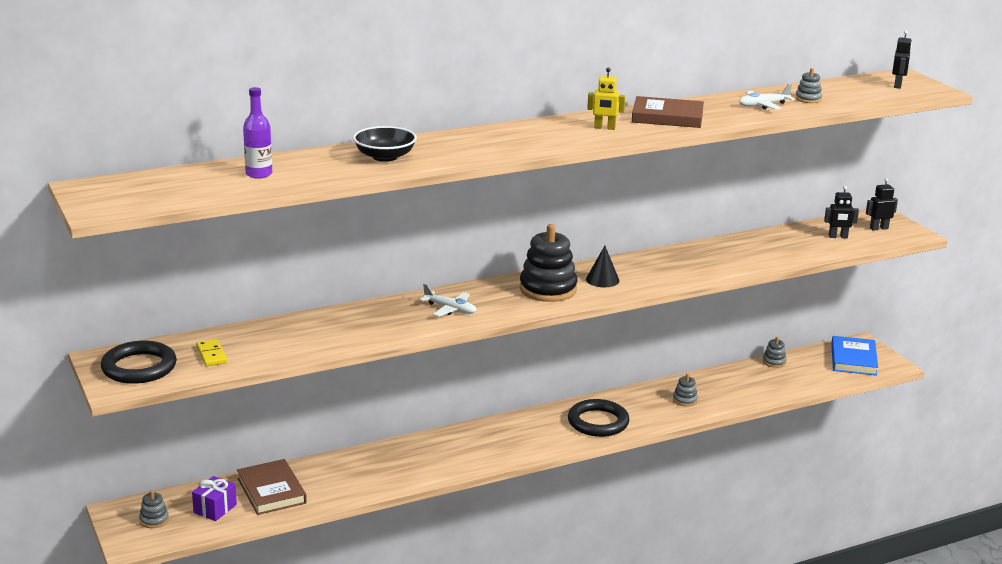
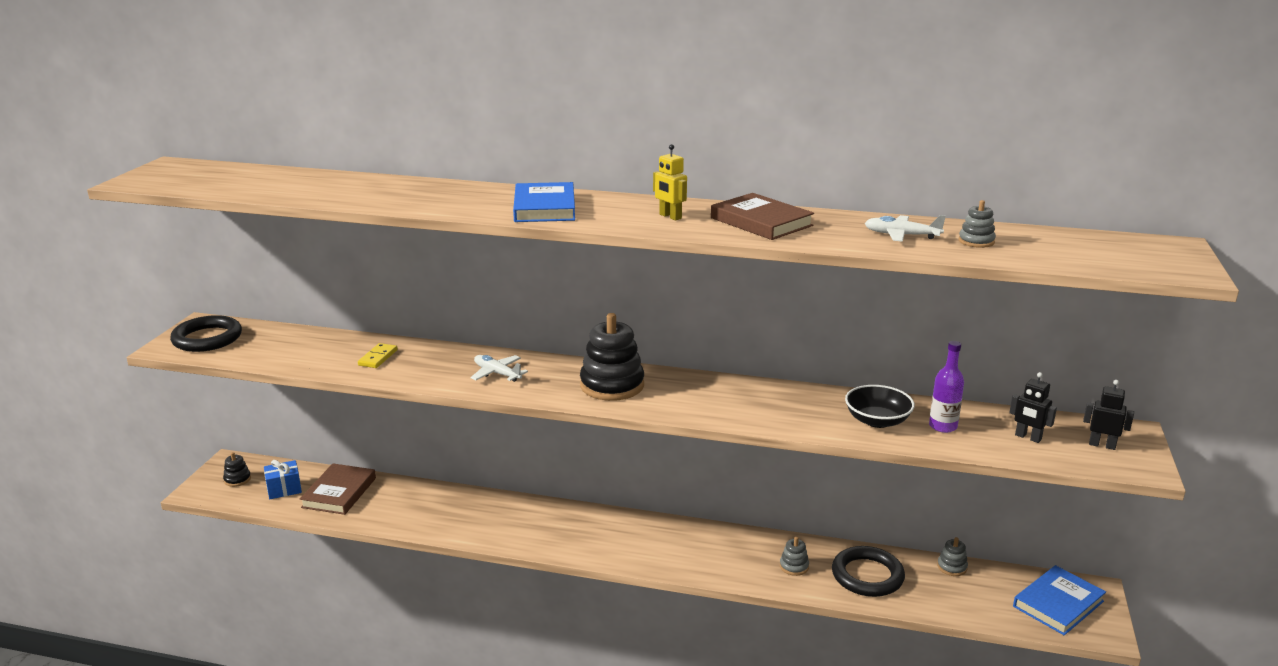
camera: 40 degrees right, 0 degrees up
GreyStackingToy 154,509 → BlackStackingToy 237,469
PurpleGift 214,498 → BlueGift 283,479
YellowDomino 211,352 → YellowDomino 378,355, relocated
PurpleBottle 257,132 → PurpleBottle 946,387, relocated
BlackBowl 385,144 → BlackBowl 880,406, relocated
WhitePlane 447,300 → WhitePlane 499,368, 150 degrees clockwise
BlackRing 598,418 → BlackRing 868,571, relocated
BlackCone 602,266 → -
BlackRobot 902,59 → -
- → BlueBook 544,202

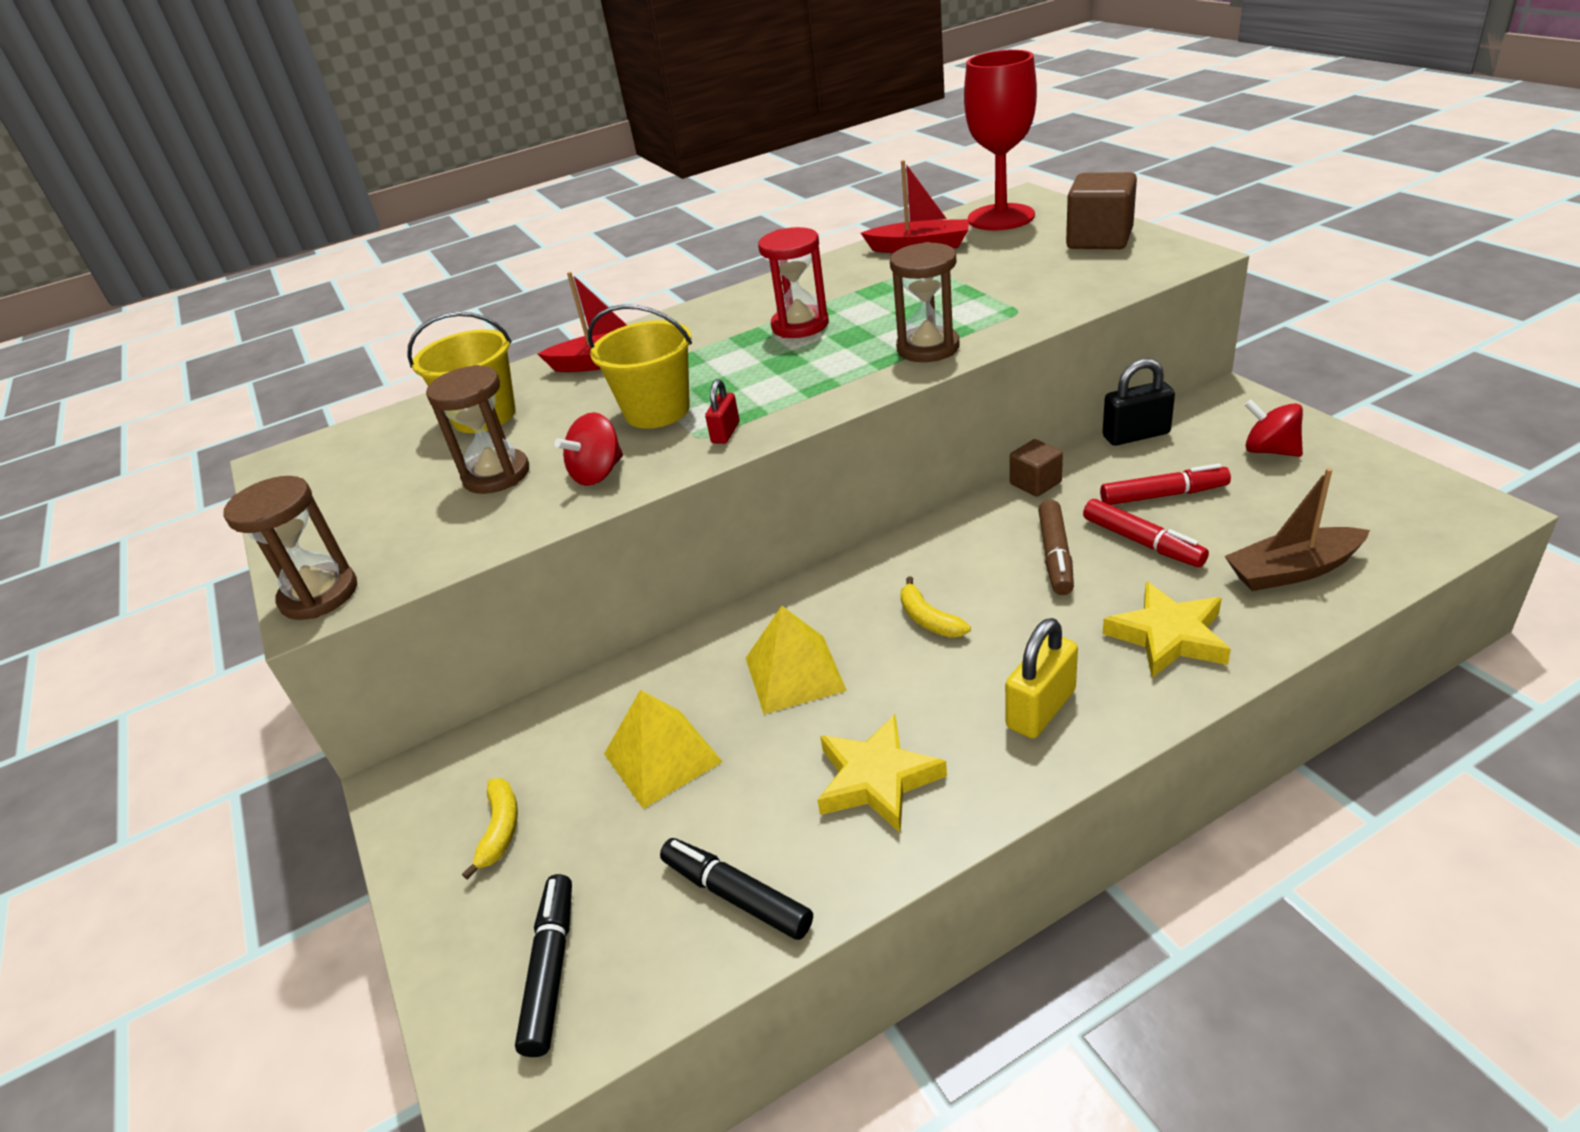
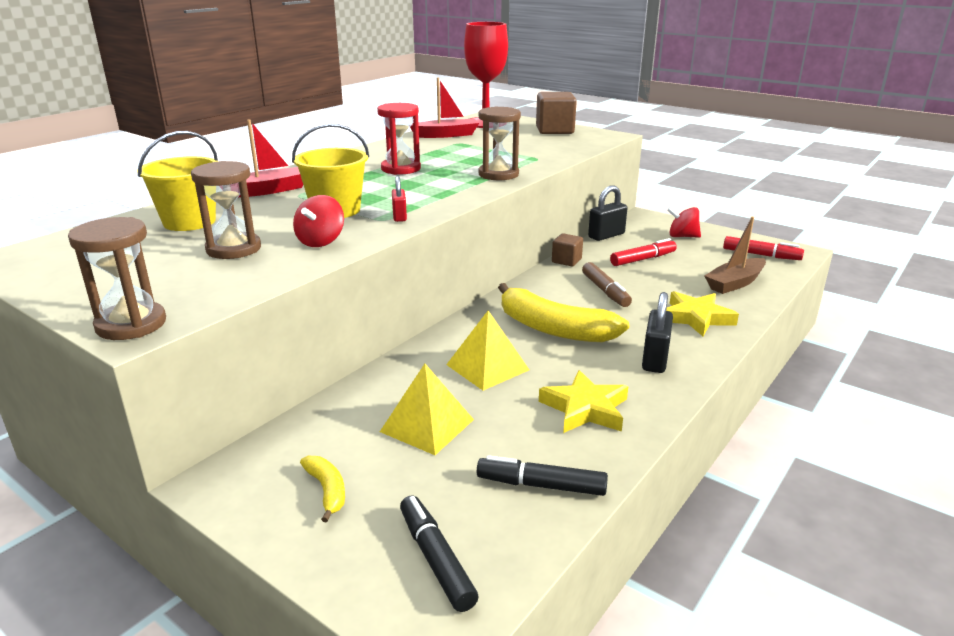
camera: 30 degrees left, 10 degrees down
YellowBanana 935,607 → YellowBanana 563,312, x2.19
YellowPadlock 1041,678 → BlackPadlock 657,332
RedMarker 1146,533 → RedMarker 763,248, relocated

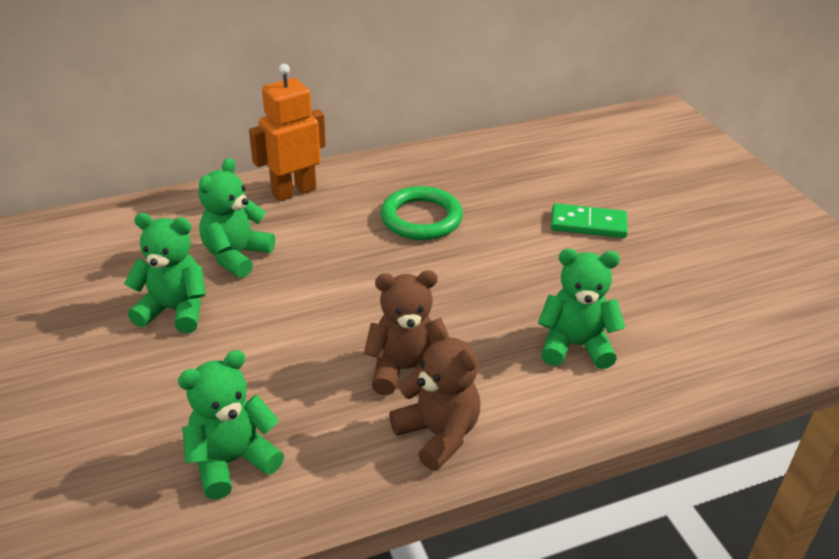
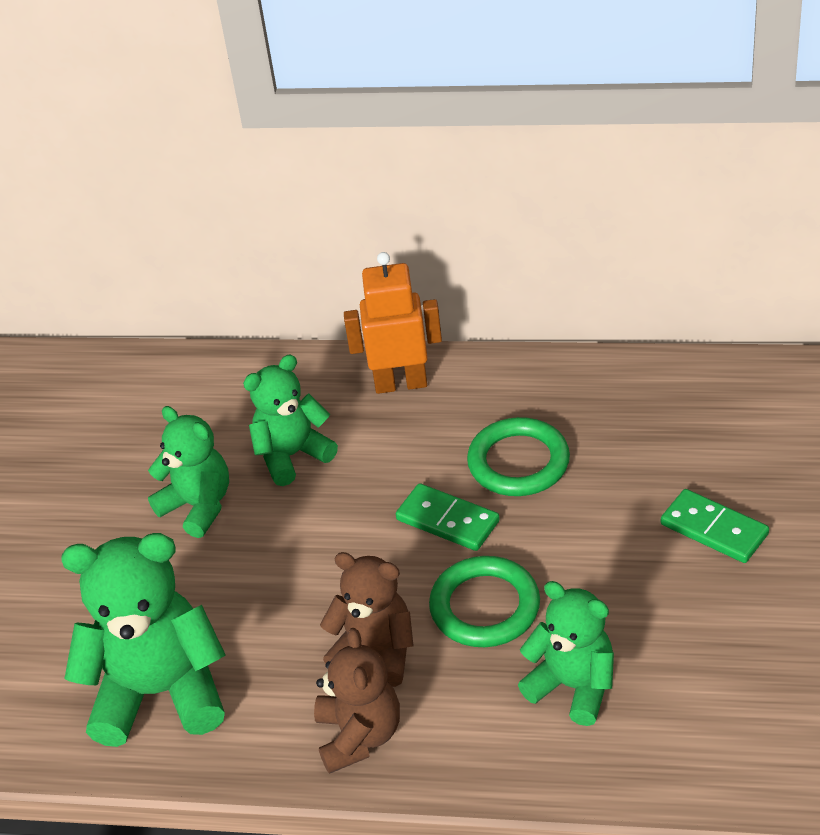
camera: 35 degrees right, 5 degrees up
GreenTeddyBear 231,425 → GreenTeddyBear 143,640, x1.59
- → GreenDomino 448,517
- → GreenRing 484,601

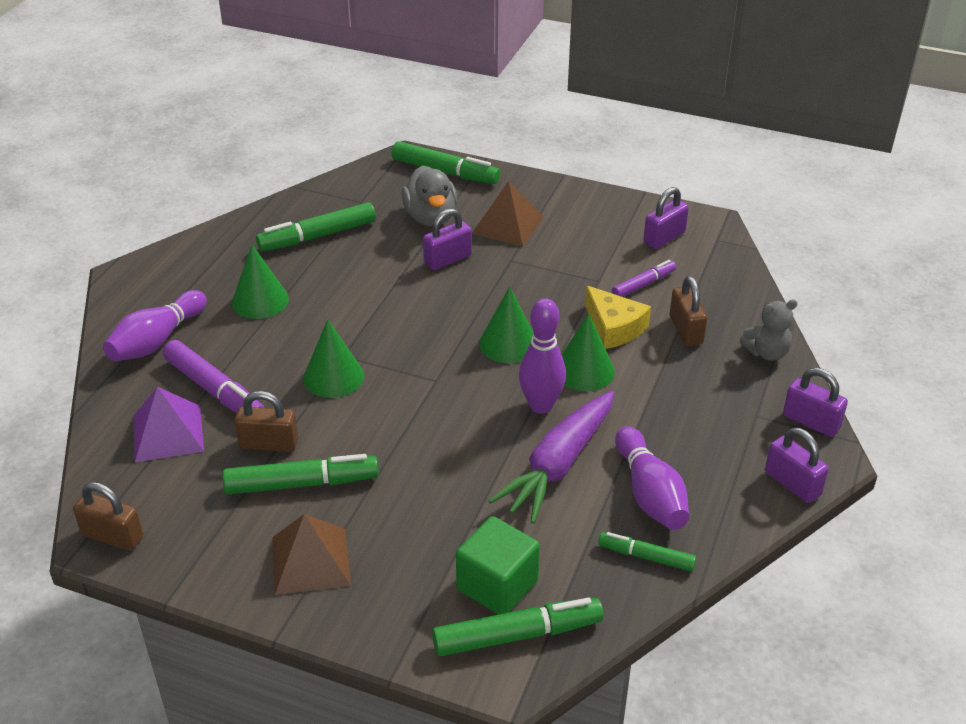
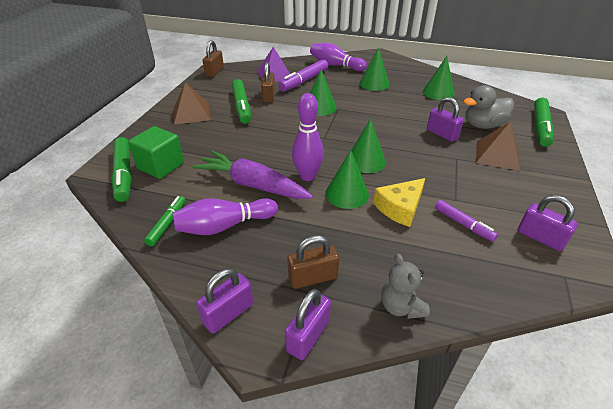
camera: 85 degrees right, 0 degrees up
GreenMarker 316,226 → GreenCone 438,78
BrownPadlock 688,311 → BrownPadlock 313,262, relocated

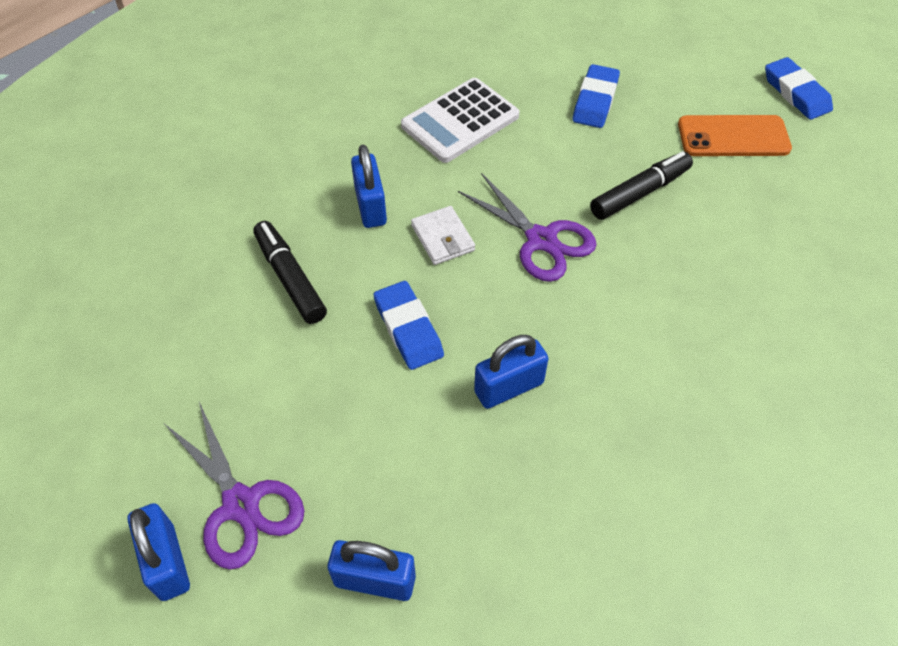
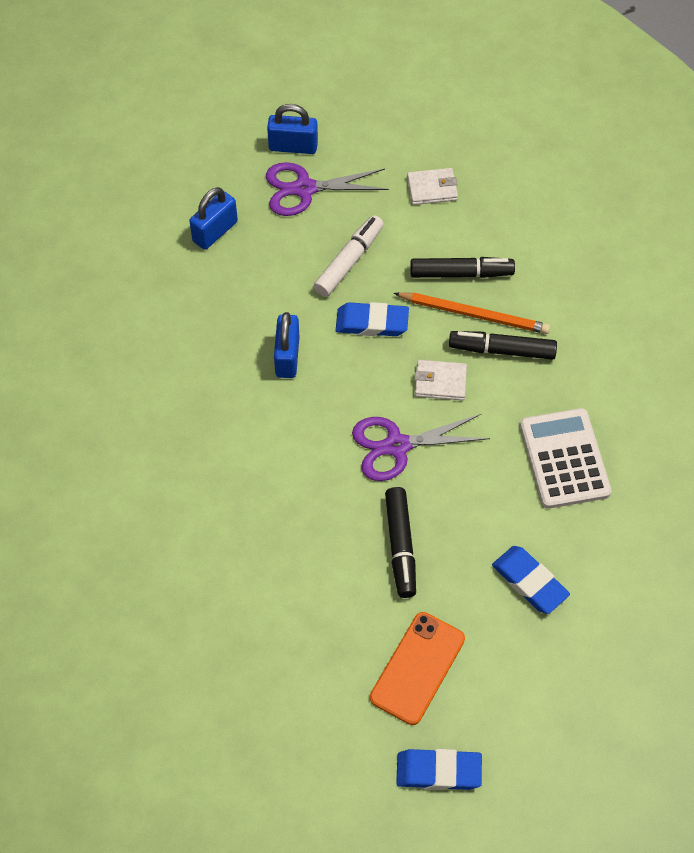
camera: 120 degrees right, 5 degrees up
BluePadlock 369,186 → BlackMarker 503,345
- → WhiteMarker 349,256
- → OrangePencil 472,313
- → WhiteWallet 432,186

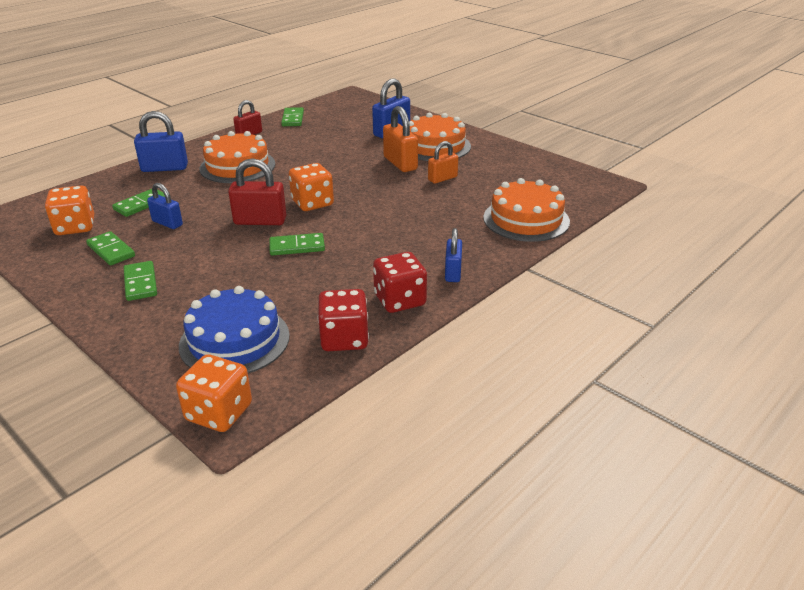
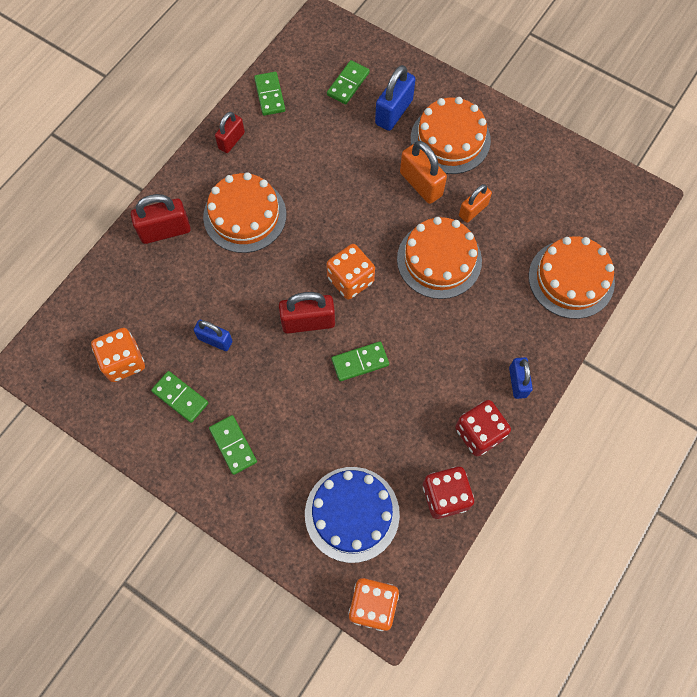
camera: 10 degrees left, 35 degrees up
GreenDomino 138,203 → GreenDomino 348,82, relocated
BluePadlock 161,141 → RedPadlock 161,219
- → OrangeCake 439,258

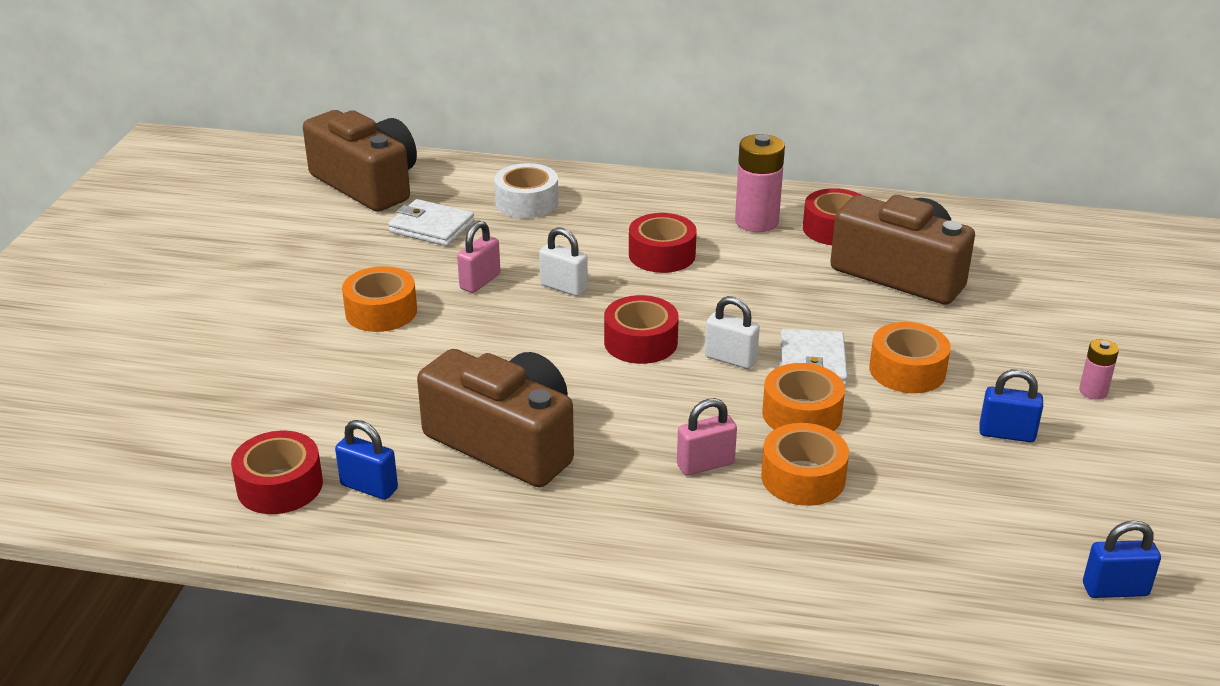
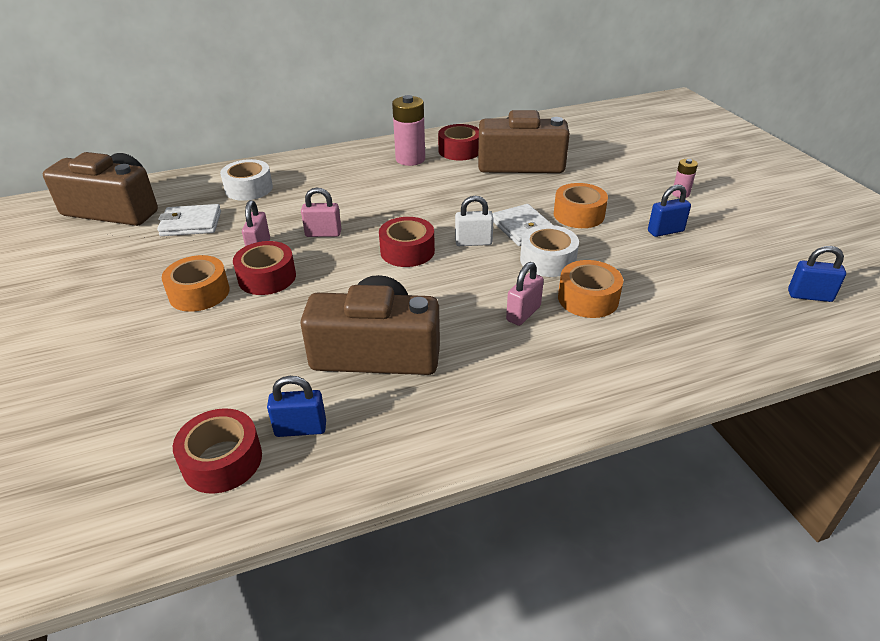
camera: 30 degrees left, 5 degrees up
WhitePadlock 563,261 → PinkPadlock 321,212
RedTape 663,243 → RedTape 264,268, relocated
OrangeTape 803,397 → WhiteTape 549,251
BluePadlock 1122,559 → BluePadlock 817,274, 45 degrees clockwise

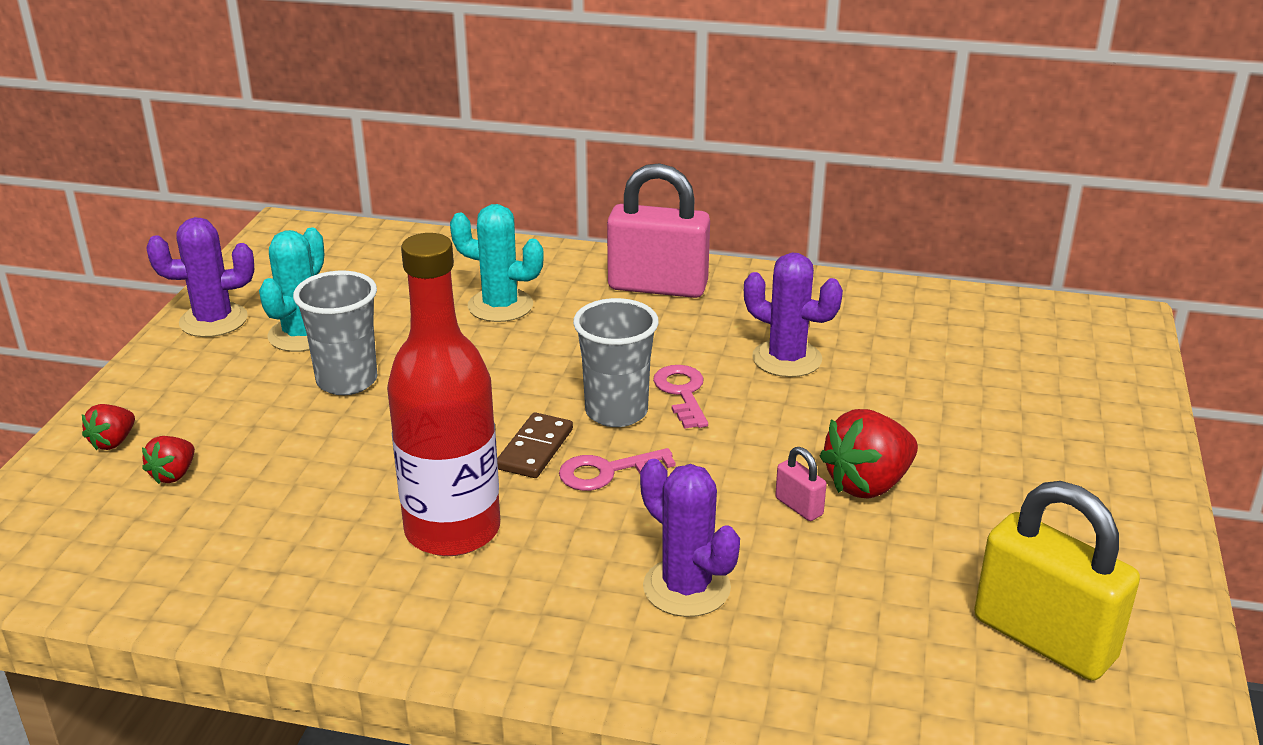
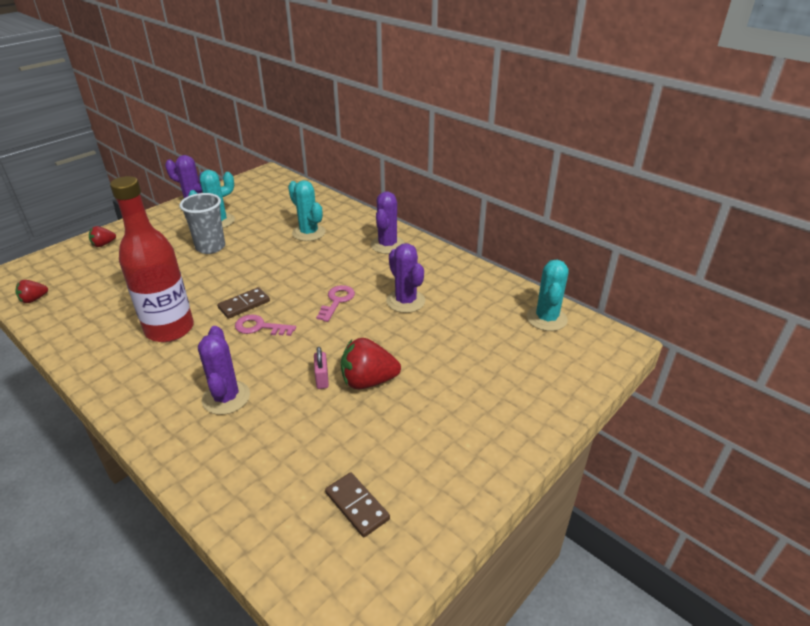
camera: 30 degrees right, 5 degrees up
RedStrawberry 168,460 → RedStrawberry 31,291, relocated
GreyCup 616,362 → -
PinkPadlock 658,230 → PurpleCactus 387,222
YellowPadlock 1057,581 → BrownDomino 357,504
- → TurquoiseCactus 548,295

